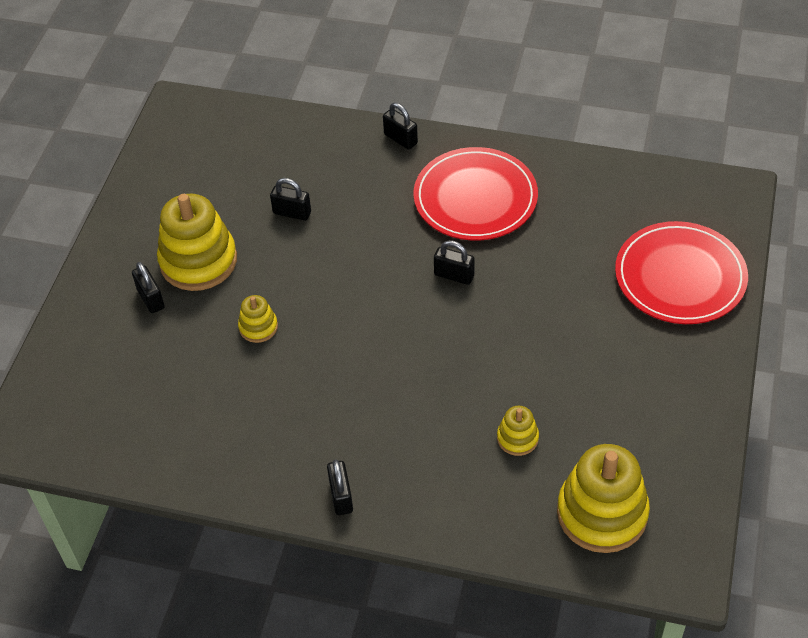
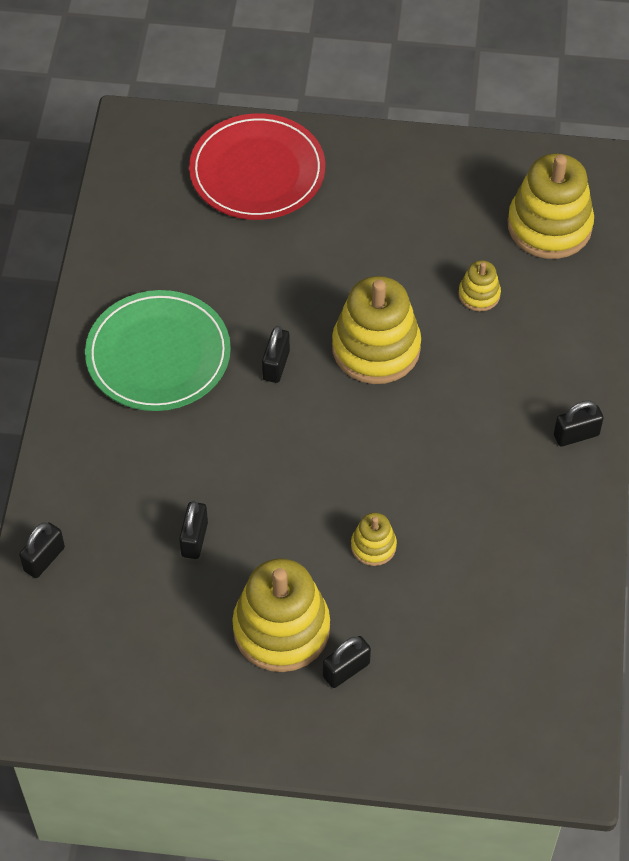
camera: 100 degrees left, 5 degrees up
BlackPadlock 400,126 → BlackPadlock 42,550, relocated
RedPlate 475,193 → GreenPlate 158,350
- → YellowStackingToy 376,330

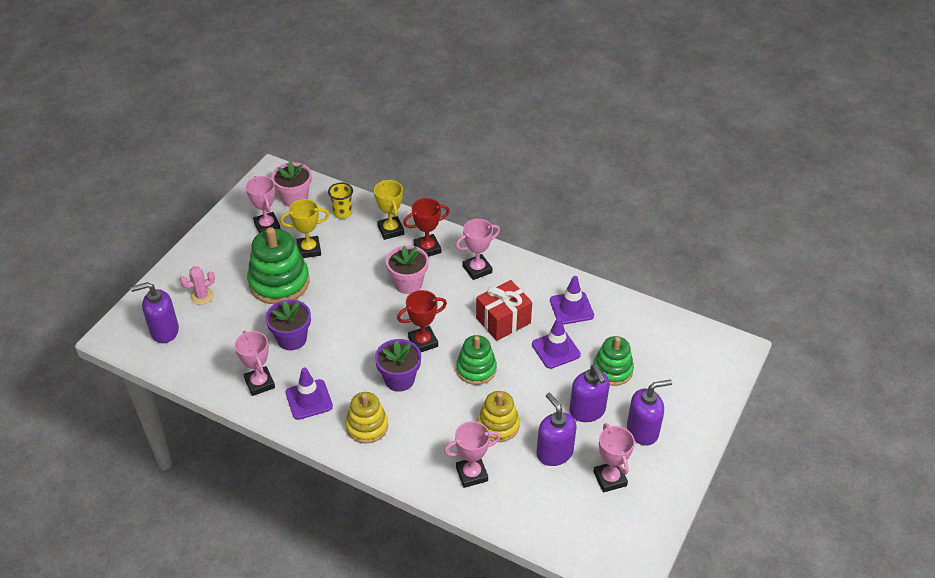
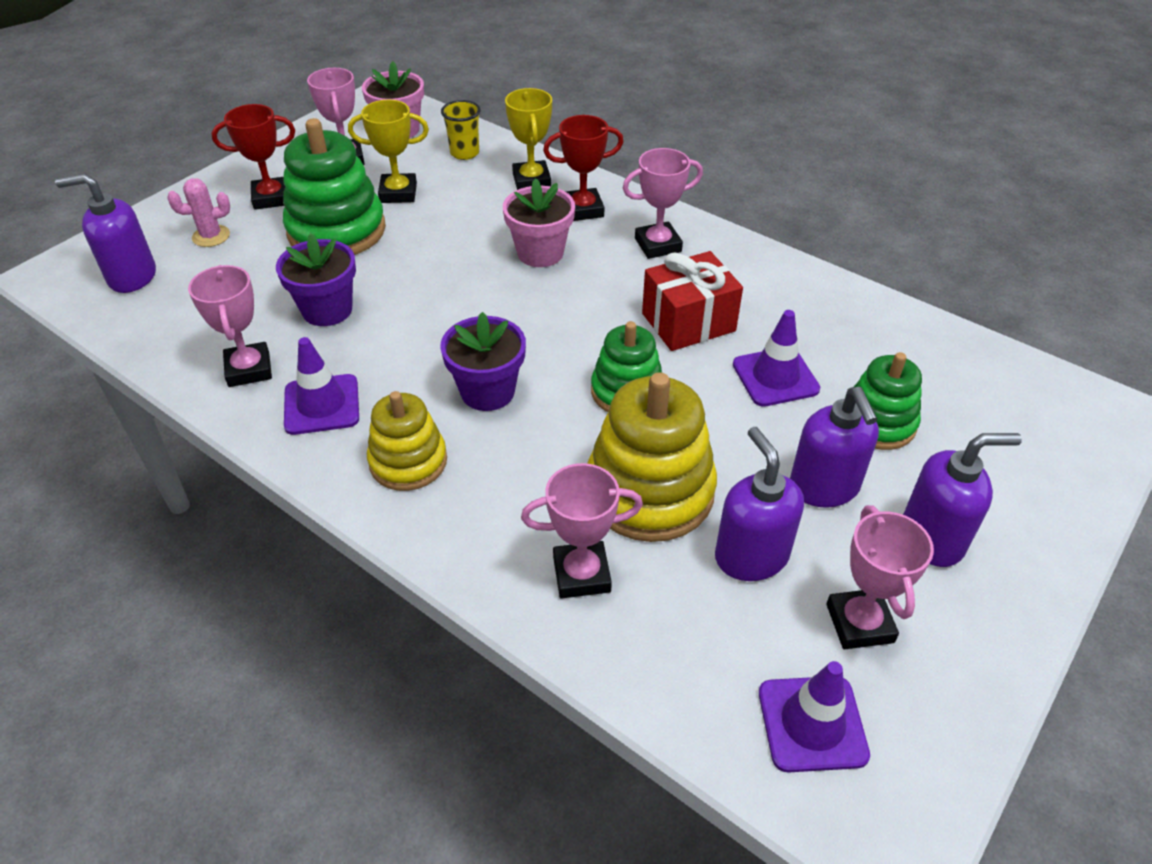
camera: 10 degrees right, 0 degrees up
RedTrophy 422,321 → RedTrophy 253,157, relocated
YellowStackingToy 498,416 → YellowStackingToy 652,457, x1.61
PurpleTrafficCone 572,300 → PurpleTrafficCone 814,716, relocated

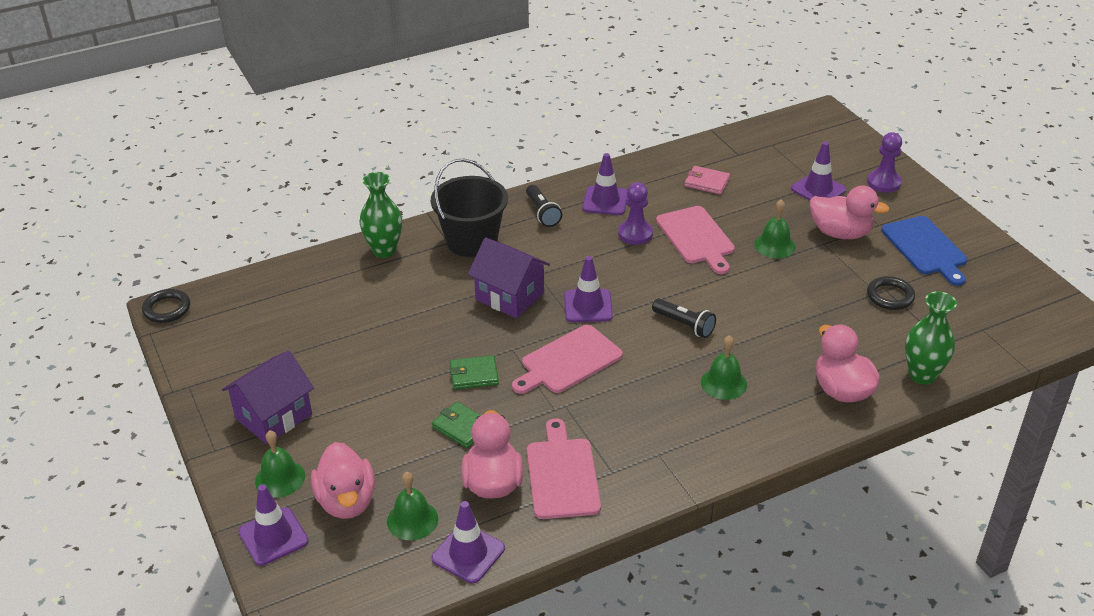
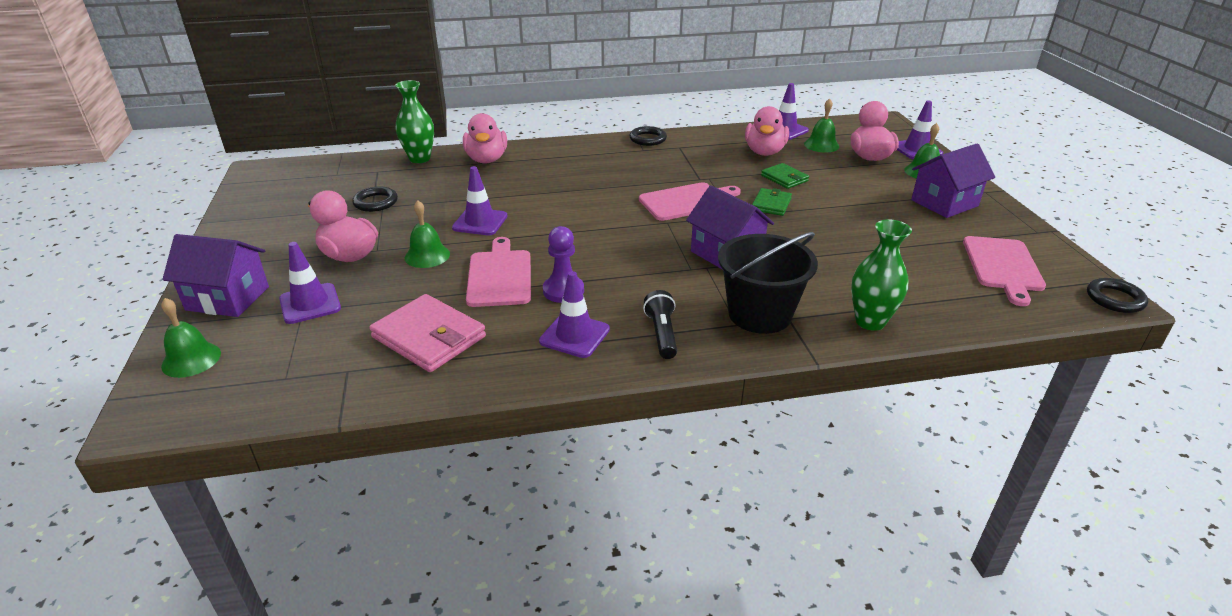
camera: 165 degrees left, 5 degrees down
GreenWallet 474,372 → GreenWallet 772,202, 75 degrees counterclockwise
PinkCuttingBoard 564,468 → PinkCuttingBoard 1004,271, relocated
PurpleTrafficCone 588,289 → PurpleTrafficCone 479,200, relocated
BlackFlashlight 684,318 → -
PinkWallet 707,180 → PinkWallet 427,333, x1.75
GreenBell 724,367 → GreenBell 191,338, relocated
PurplePawn 884,162 → PurpleHouse 215,275
BlueCuttingBoard 924,251 → -
- → BlackRing 648,136

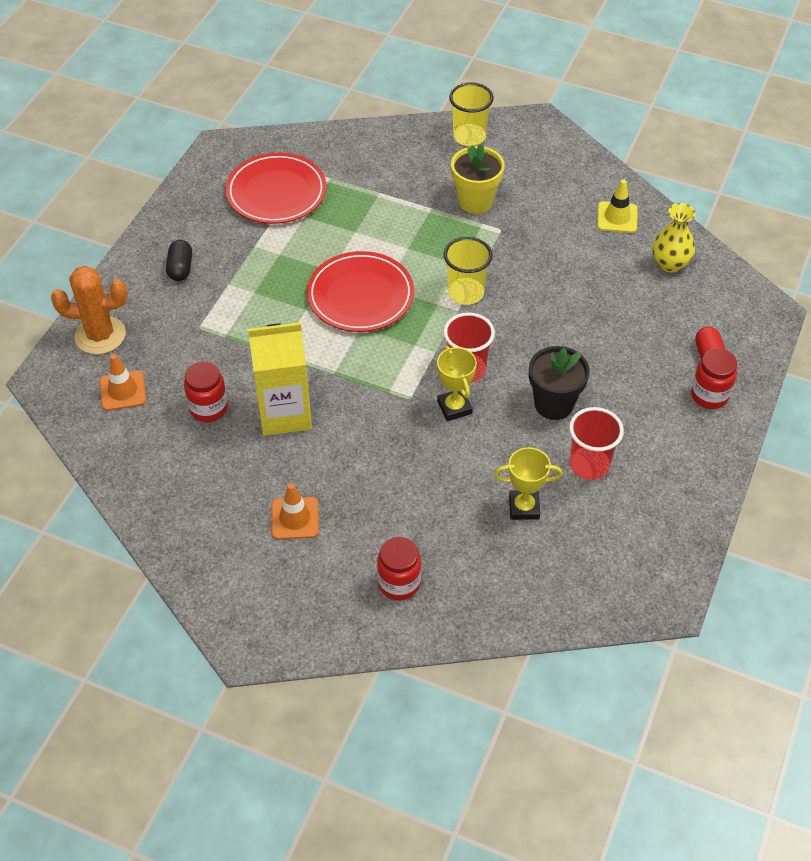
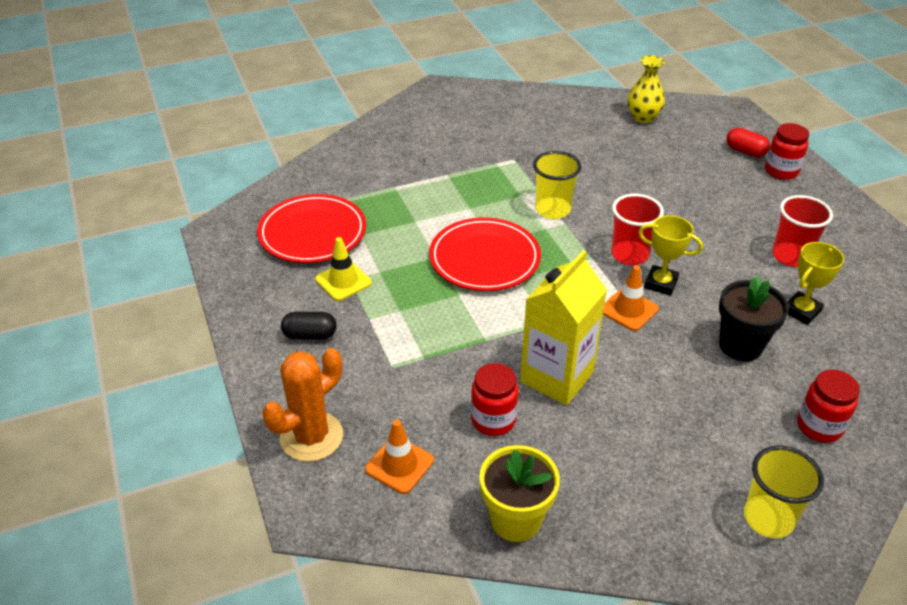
camera: 45 degrees left, 10 degrees down
BlackCapsule 179,260 → BlackCapsule 309,326, 45 degrees counterclockwise
OrangeTrafficCone 295,511 → OrangeTrafficCone 631,298, relocated
YellowCup 471,114 → YellowCup 784,491, relocated
YellowFlowerPot 478,179 → YellowFlowerPot 519,493, relocated
BlackFlowerPot 559,383 → BlackFlowerPot 754,318, relocated
YellowTrafficCone 617,206 → YellowTrafficCone 343,269, relocated

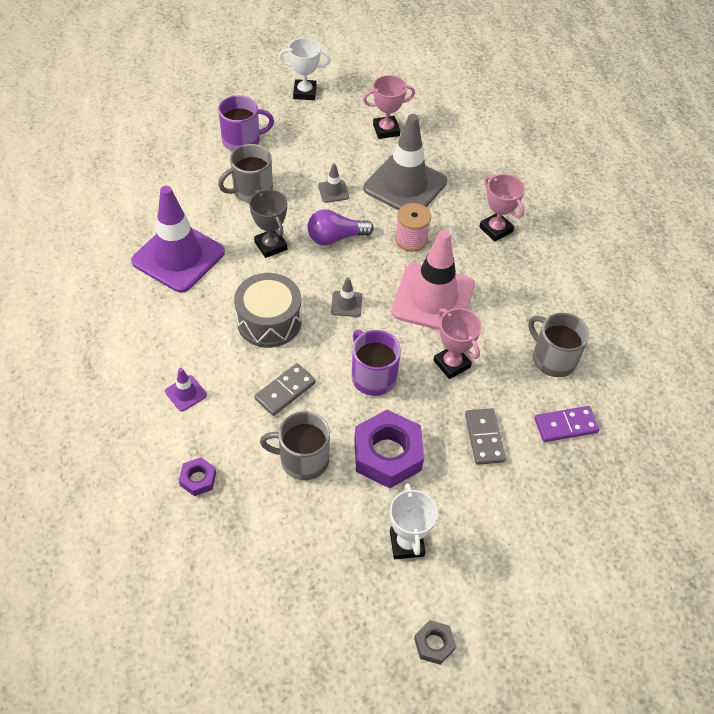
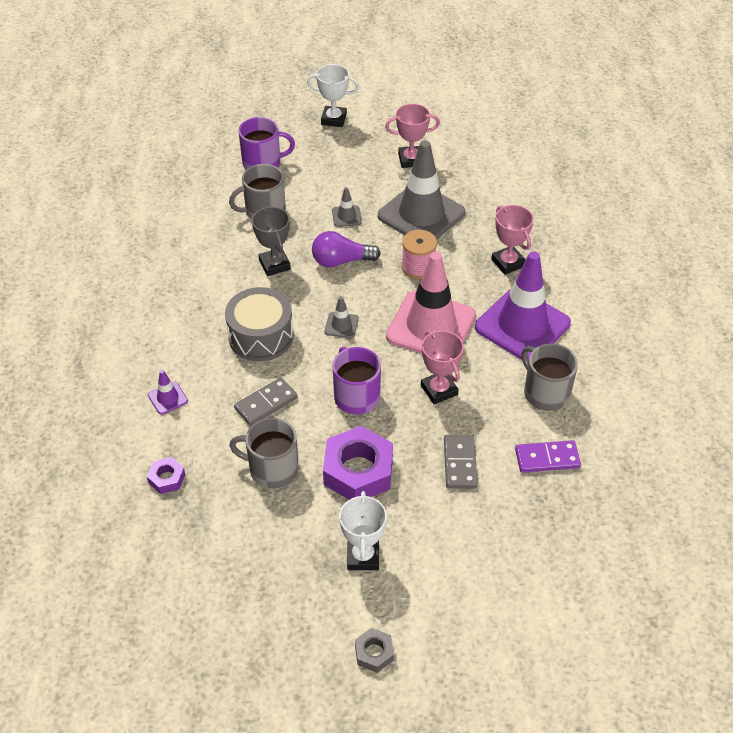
camera: 10 degrees right, 5 degrees down
PurpleTrafficCone 178,239 → PurpleTrafficCone 523,305, relocated

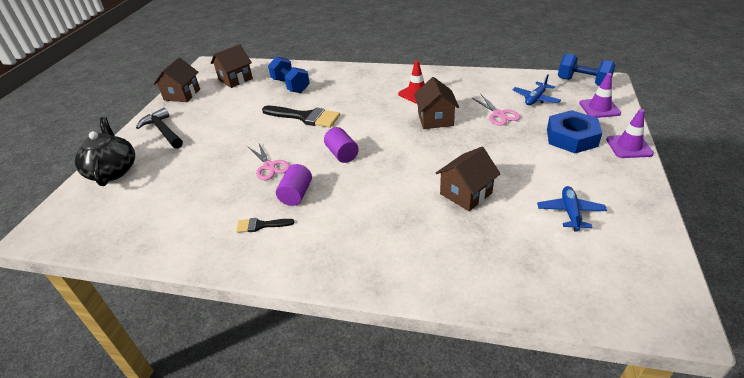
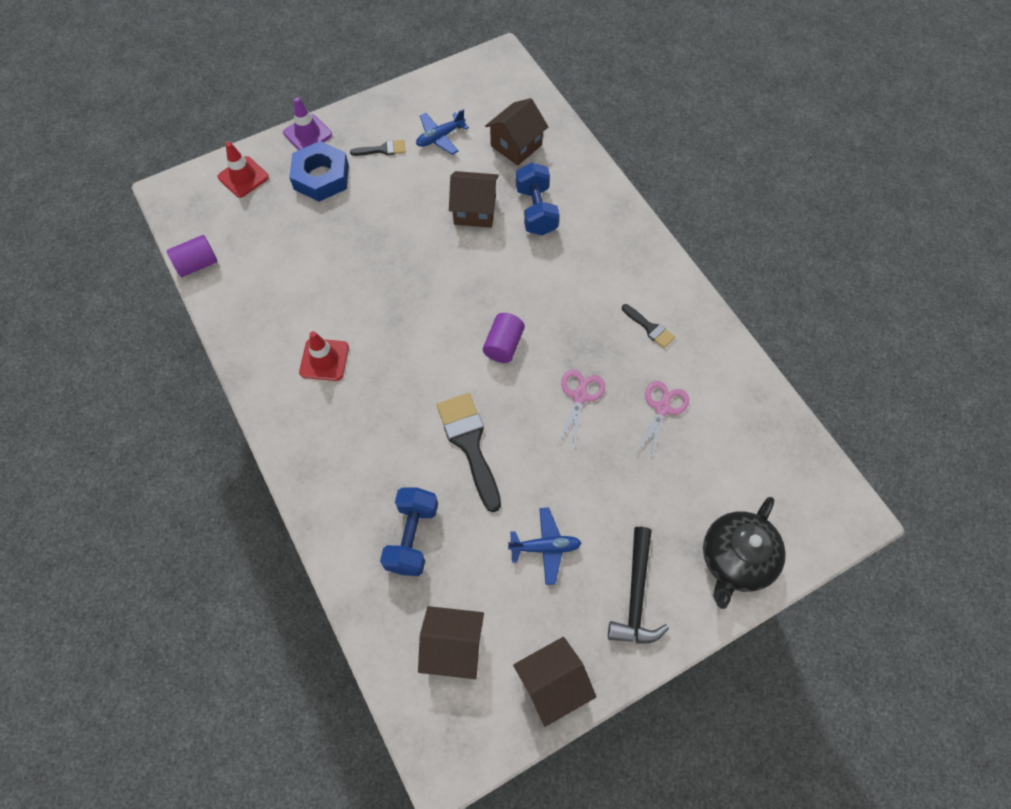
camera: 135 degrees left, 25 degrees up
PurpleCylinder 294,185 → PurpleCylinder 192,256, relocated
BrownHouse 436,103 → BrownHouse 516,132, relocated
PinkScissors 495,110 → PinkScissors 662,420, relocated
BluePlane 537,89 → BluePlane 544,546, relocated
BlueDumbbell 586,69 → BlueDumbbell 538,198, relocated
PurpleTrafficCone 600,95 → RedTrafficCone 243,170
- → BlackBrush 378,148

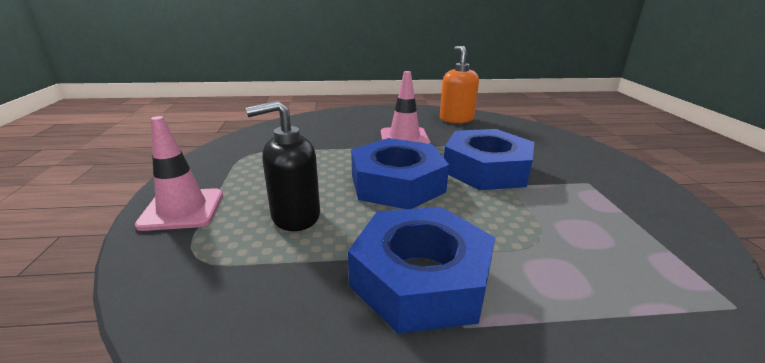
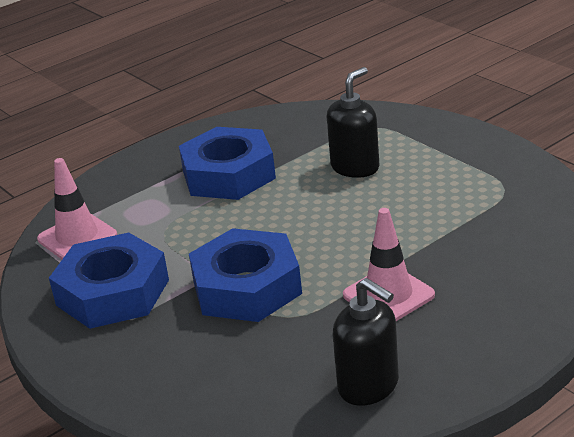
camera: 150 degrees right, 5 degrees up
PinkTrafficCone 179,173 → PinkTrafficCone 77,208, relocated
BlueNut 400,173 → BlueNut 109,280, relocated
OrangeSoapDispenser 459,84 → BlackSoapDispenser 366,342

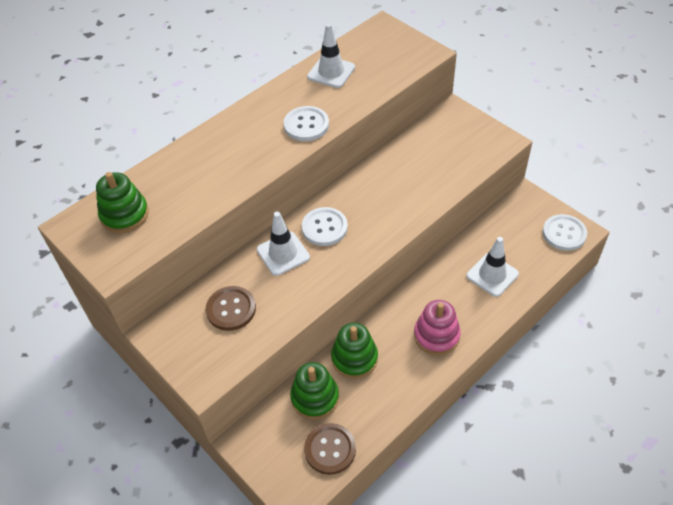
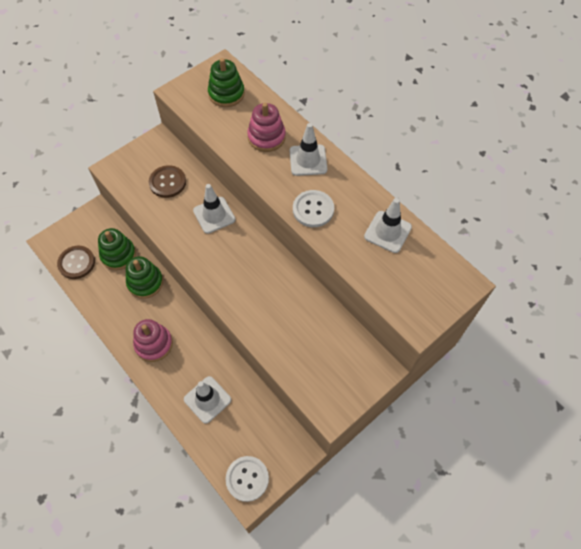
camera: 90 degrees right, 10 degrees up
WhiteButton 325,226 → -
- → PinkStackingToy 266,127
- → WhiteTrafficCone 308,149

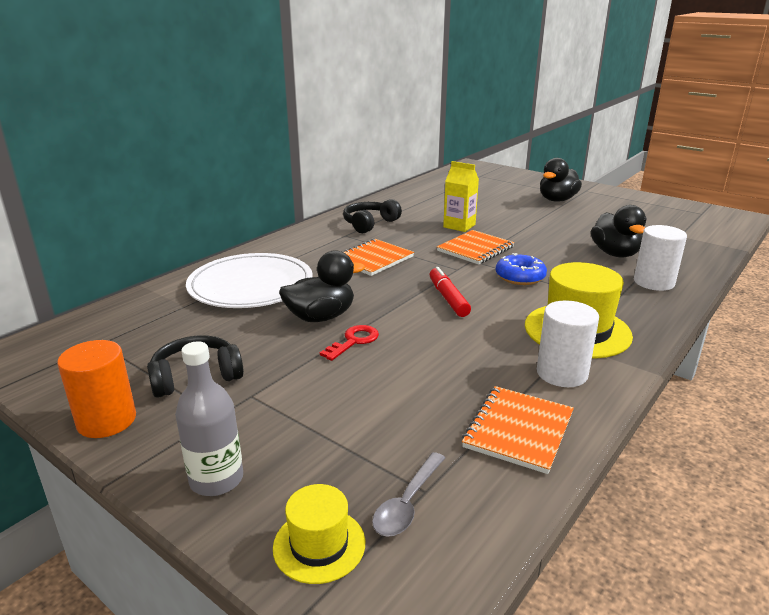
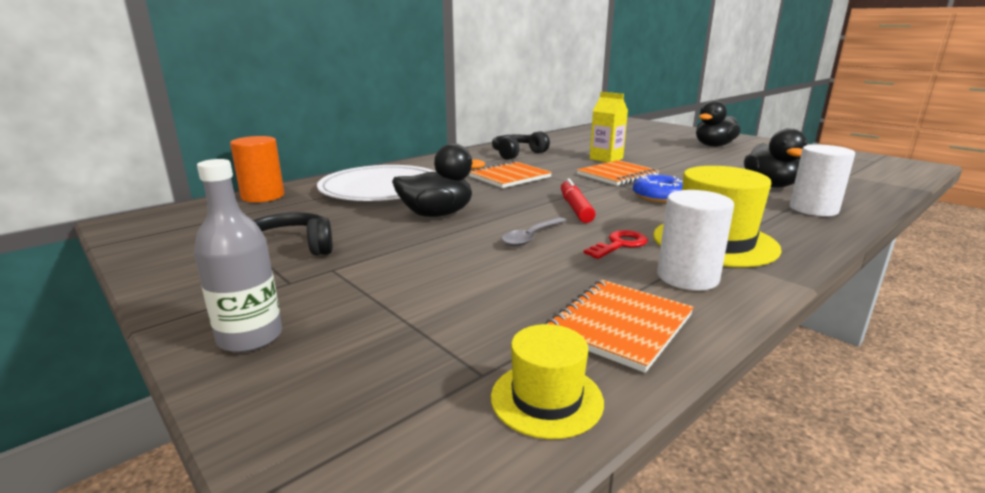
camera: 10 degrees right, 5 degrees down
OrangeCylinder 96,389 → OrangeCylinder 257,169, relocated
YellowHat 319,534 → YellowHat 547,381, relocated
RedKey 349,343 → RedKey 616,244, relocated
GreySpoon 408,494 → GreySpoon 534,232, relocated

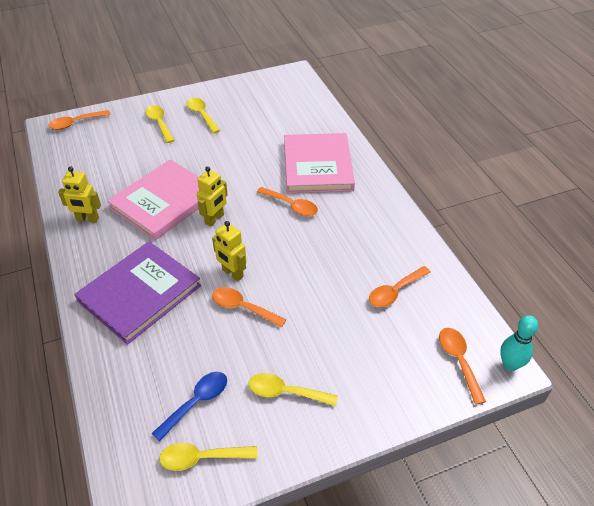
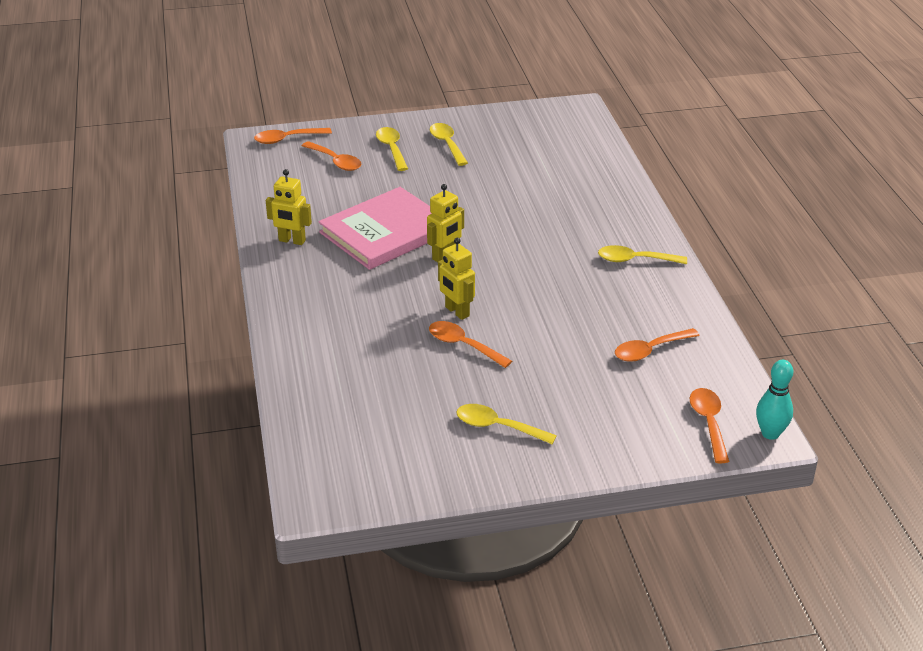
camera: 10 degrees right, 10 degrees down
PurpleBook 138,292 → -
BlueSpoon 189,406 → -
YellowSpoon 208,457 → YellowSpoon 642,254, relocated
OrangeSpoon 287,201 → OrangeSpoon 332,156, relocated
PinkBook 319,163 → -

